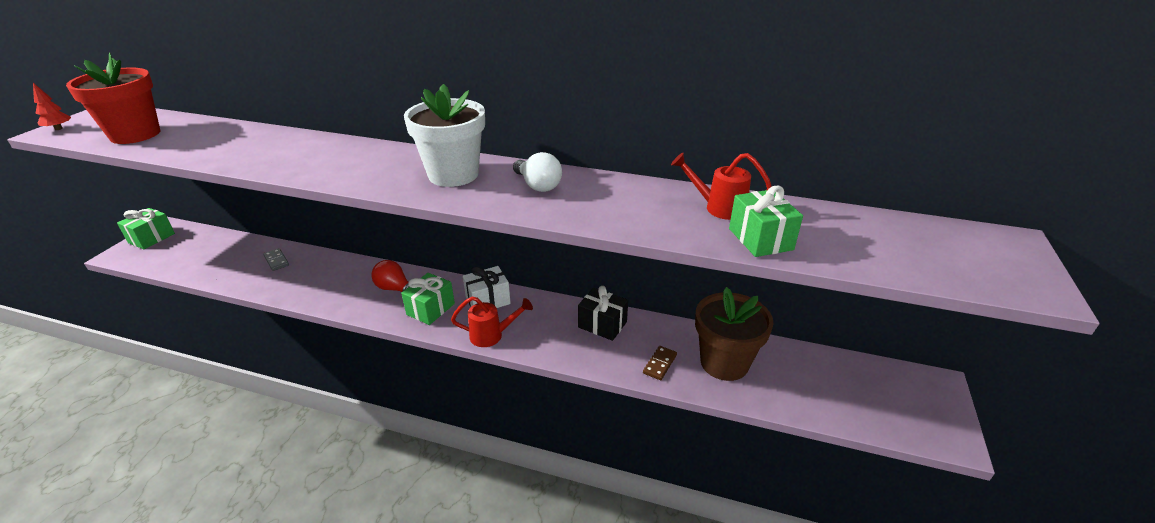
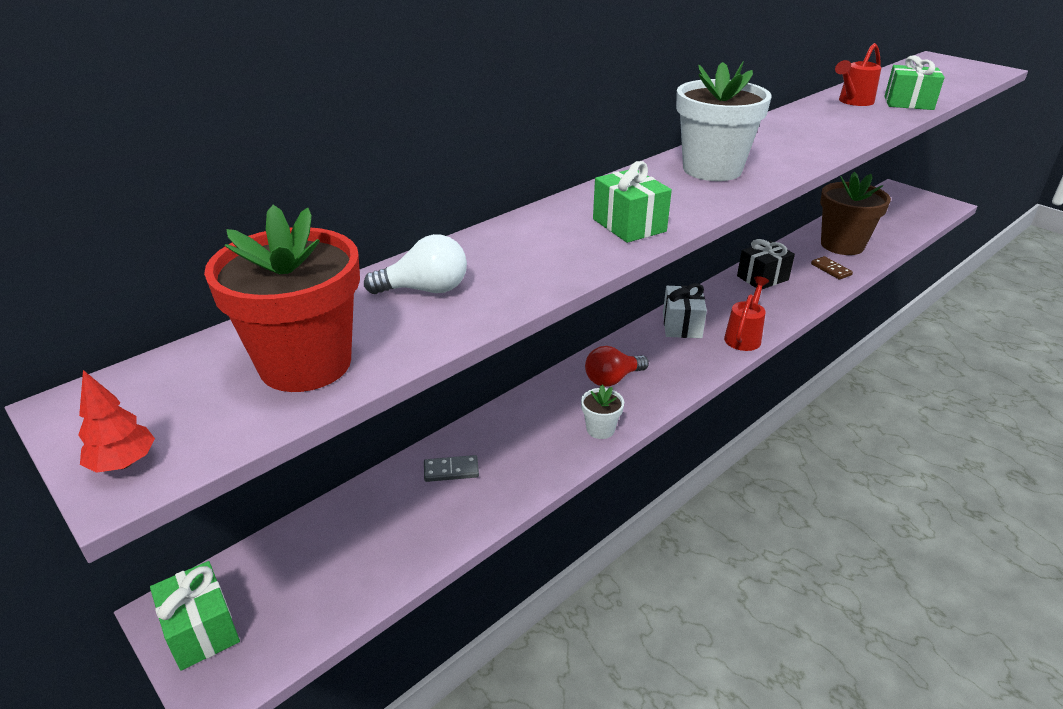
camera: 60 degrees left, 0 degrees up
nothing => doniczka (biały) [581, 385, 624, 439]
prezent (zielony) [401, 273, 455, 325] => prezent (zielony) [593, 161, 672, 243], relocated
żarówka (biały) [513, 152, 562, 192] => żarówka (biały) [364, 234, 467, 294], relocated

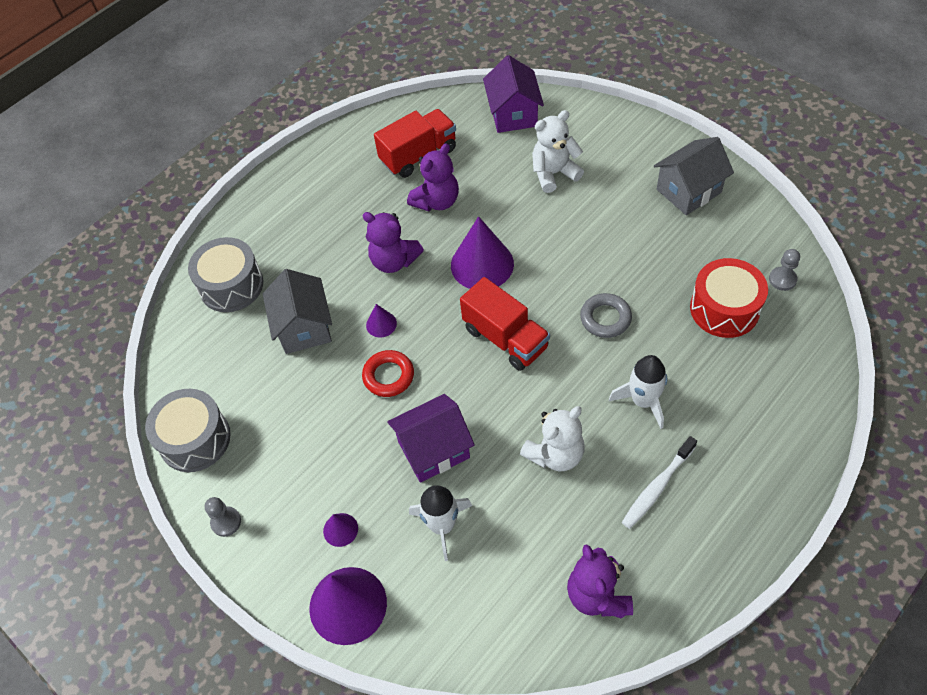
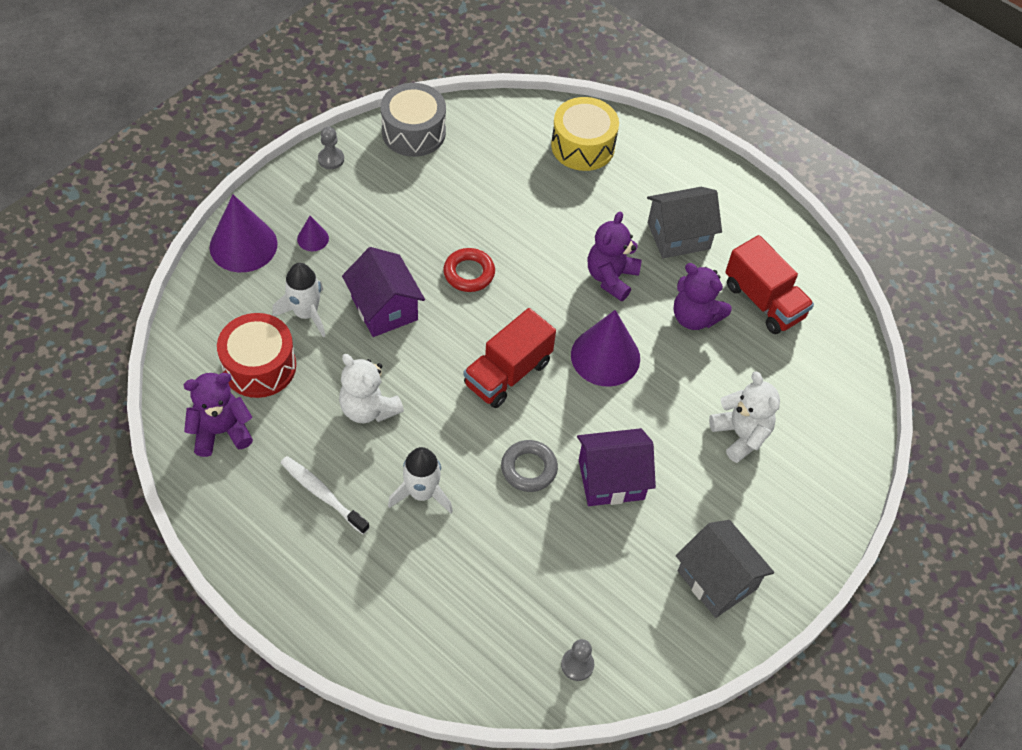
camera: 80 degrees right, 0 degrees up
stożek (fioletowy) [366, 304, 397, 337] => nothing
domek (szary) [263, 269, 332, 354] => domek (szary) [647, 187, 722, 258], relocated
domek (fioletowy) [483, 55, 544, 133] => domek (fioletowy) [577, 428, 656, 506], relocated
bęben (czerwony) [690, 258, 768, 338] => bęben (czerwony) [217, 313, 296, 398], relocated
bęben (szary) [188, 237, 263, 312] => bęben (żółty) [551, 97, 619, 171]

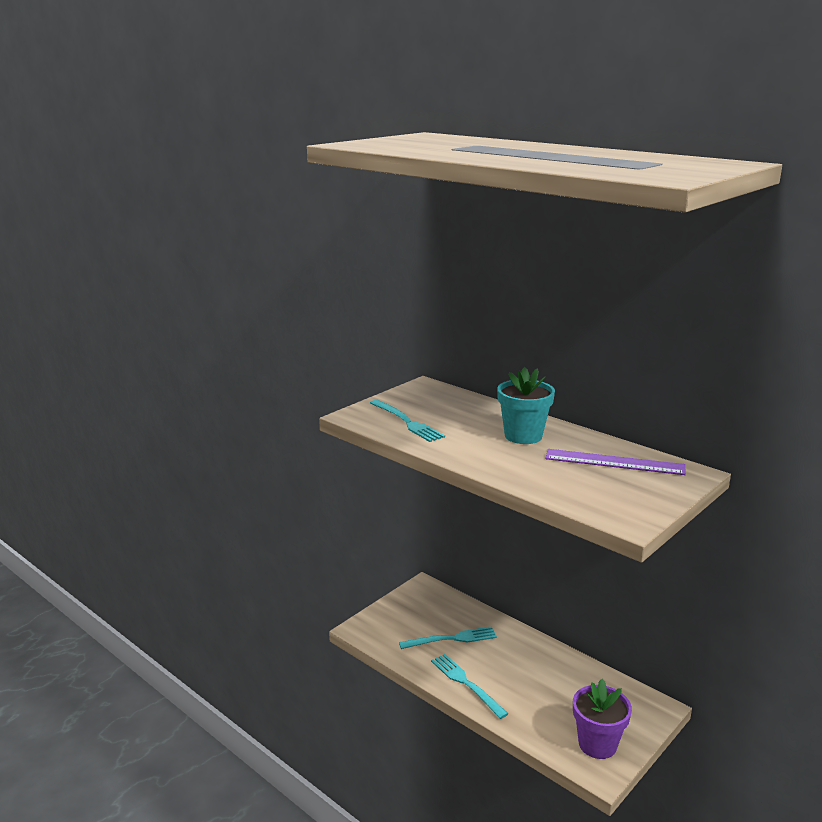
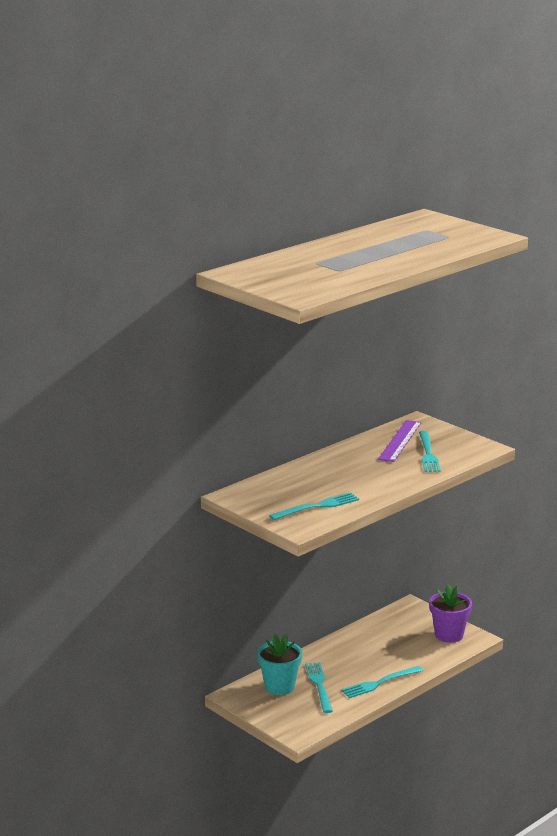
camera: 85 degrees left, 0 degrees up
nothing => widelec (turkusowy) [419, 431, 441, 472]
doniczka (turkusowy) [497, 367, 555, 444] => doniczka (turkusowy) [257, 634, 302, 695], relocated

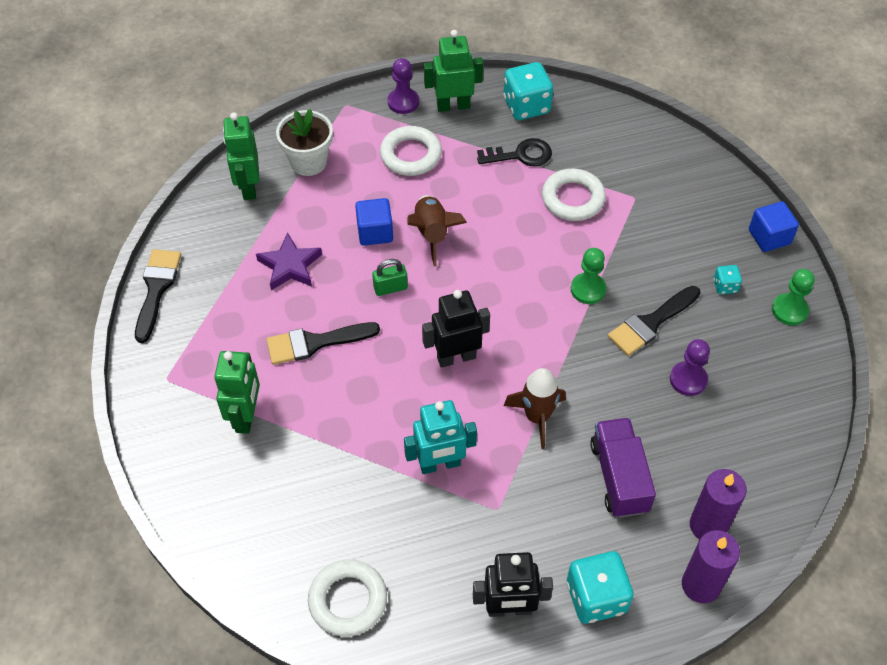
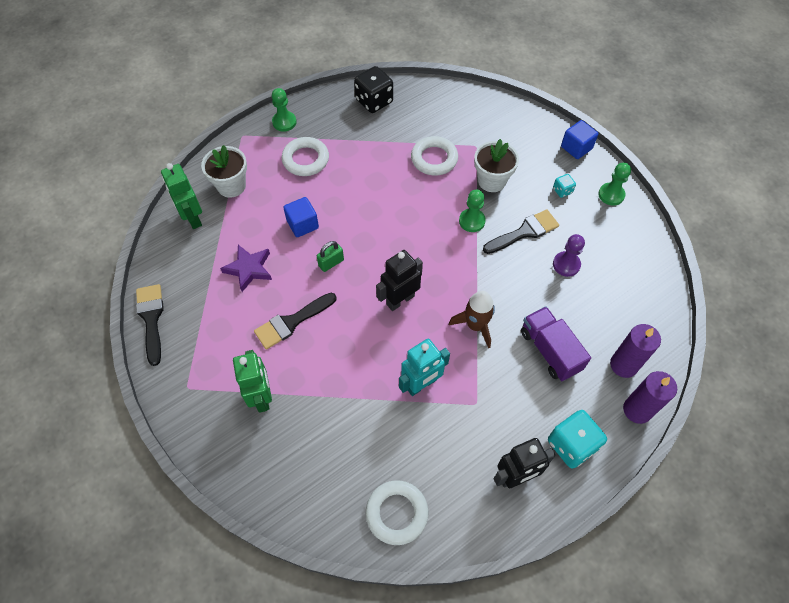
camera: 20 degrees left, 5 degrees up
rakieta (brązowy) [407, 195, 467, 266] => nothing
robot (zielony) [424, 30, 483, 112] => nothing
klucz (czarny) [477, 138, 552, 166] => nothing
nothing => doniczka (biały) [474, 139, 519, 192]
pionek (fioletowy) [388, 58, 419, 114] => pionek (zielony) [272, 88, 297, 132]
kostka do gry (turkusowy) [503, 62, 553, 120] => kostka do gry (czarny) [354, 66, 393, 113]
pędzel (czarny) [608, 286, 700, 356] => pędzel (czarny) [483, 209, 559, 254], 150 degrees counterclockwise

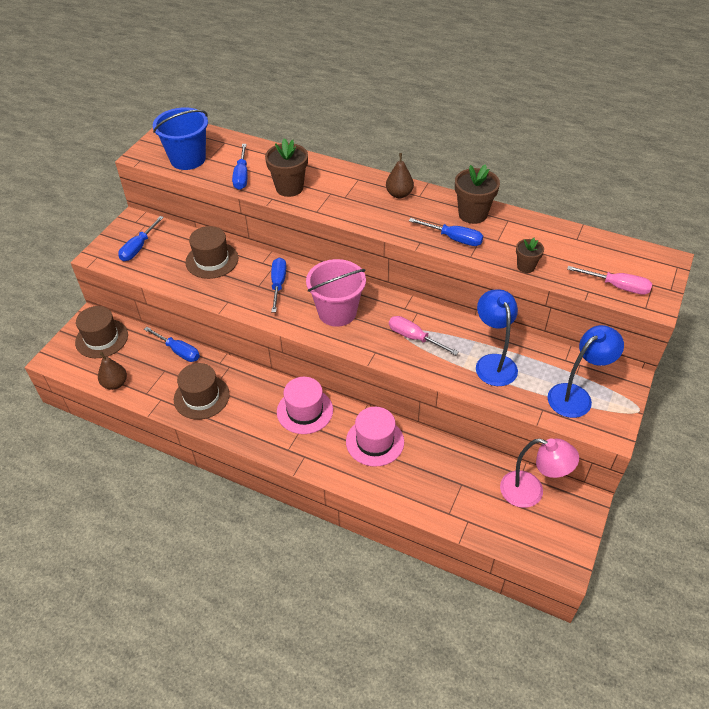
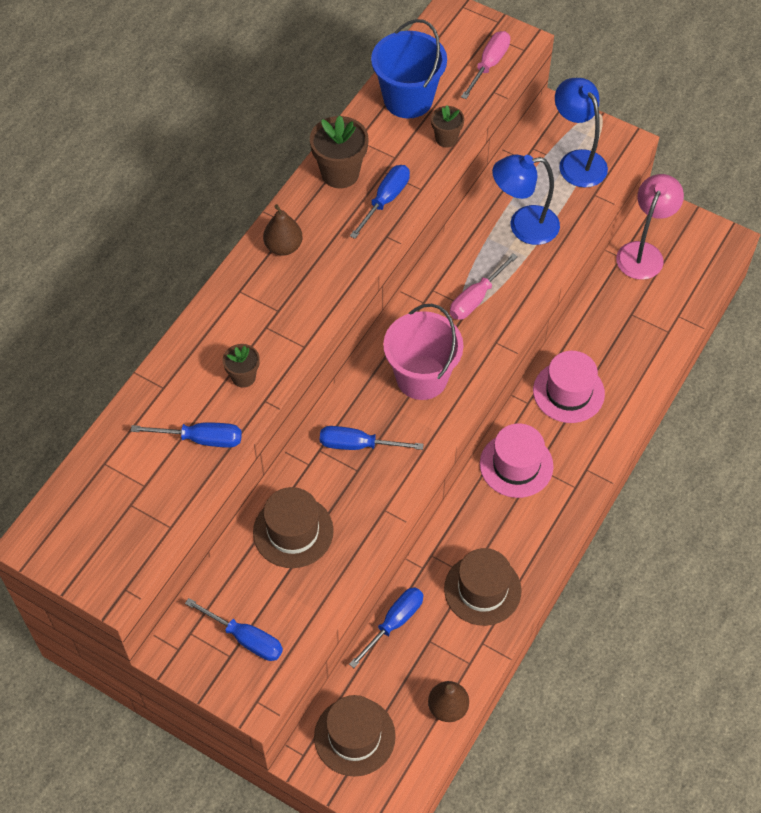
camera: 85 degrees left, 10 degrees up
wiadro (niebieski) [153, 107, 208, 170] => wiadro (niebieski) [371, 19, 447, 119], relocated
doniczka (brązowy) [265, 138, 308, 197] => doniczka (brązowy) [223, 344, 260, 388], x0.58

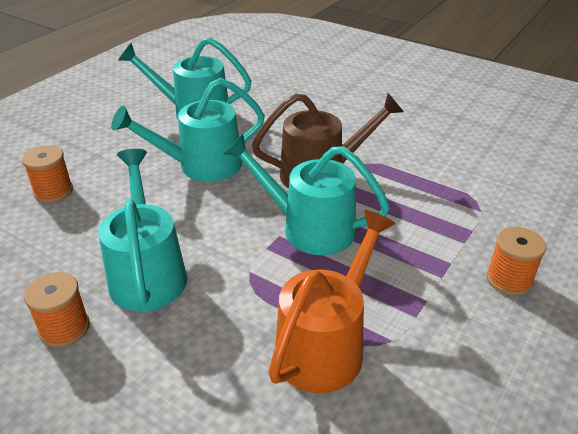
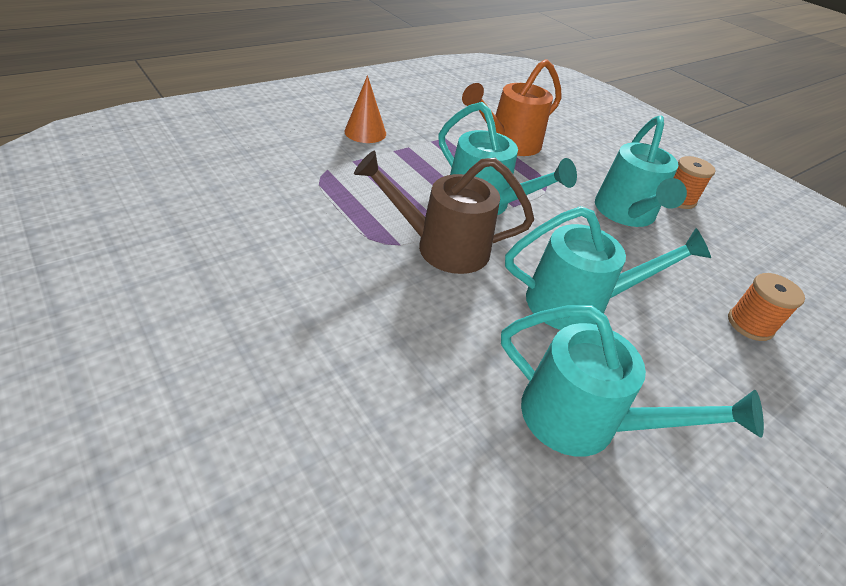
camera: 165 degrees left, 5 degrees up
szpulka (pomarańczowy) [486, 227, 546, 296] => stożek (pomarańczowy) [344, 75, 386, 143]

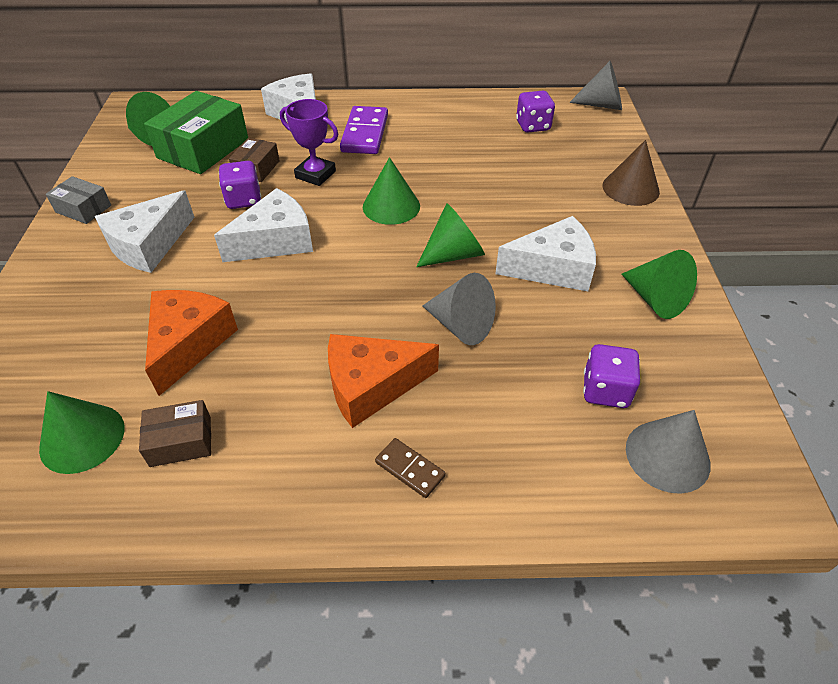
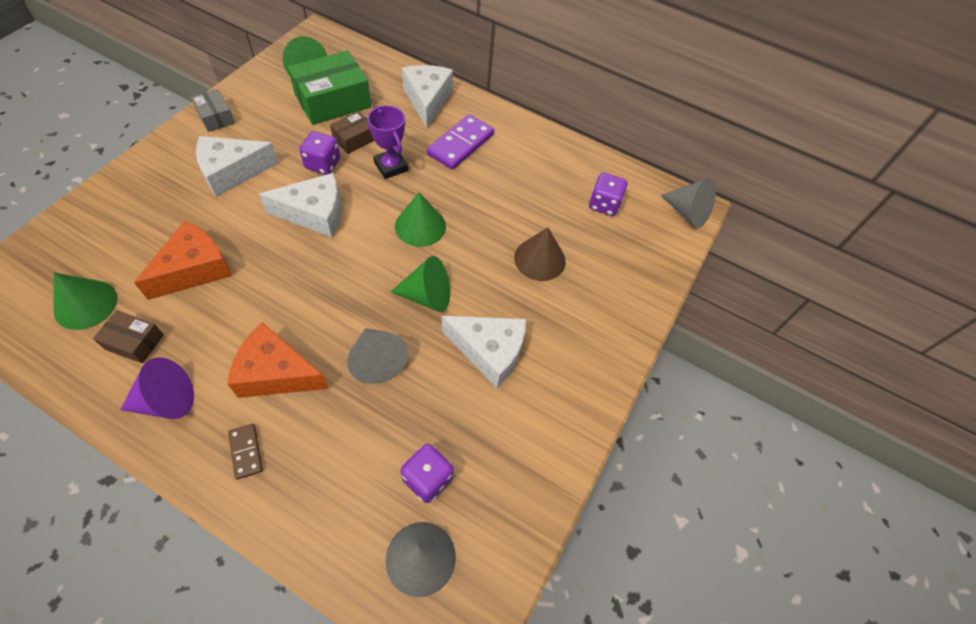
camera: 25 degrees right, 10 degrees up
stożek (zielony) [622, 250, 697, 319] => nothing
nothing => stożek (fioletowy) [120, 357, 194, 419]
stożek (brązowy) [603, 140, 660, 206] => stożek (brązowy) [514, 228, 566, 281], relocated

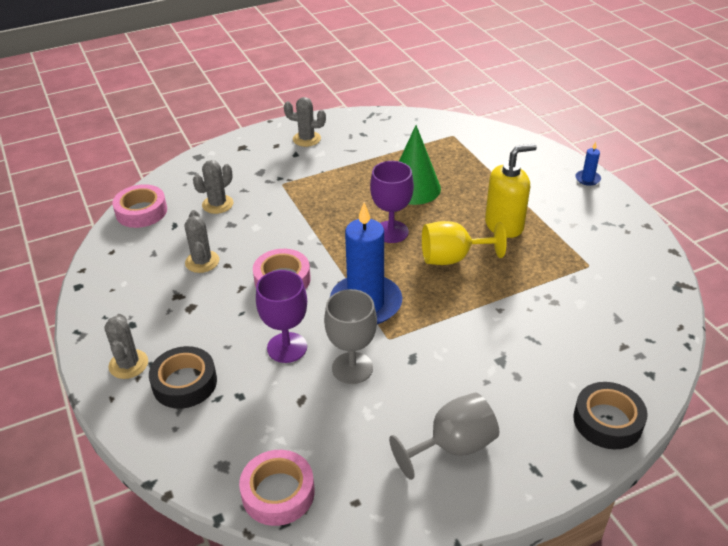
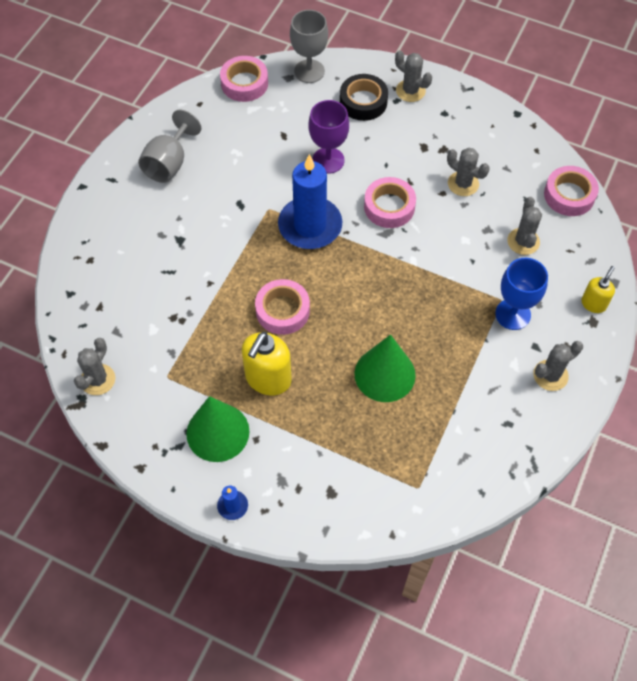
camera: 140 degrees right, 20 degrees up
kielich (fioletowy) [370, 161, 414, 243] => nothing
taśma klejąca (czarny) [573, 382, 648, 449] => nothing
nothing => kaktus (szary) [74, 338, 115, 395]
nothing => stożek (zielony) [186, 396, 250, 462]
nothing => kielich (niebieski) [495, 258, 548, 330]
nothing => dozownik mydła (żółty) [581, 266, 615, 313]
kielich (szary) [324, 289, 377, 384] => kielich (szary) [290, 10, 328, 83], relocated
kielich (żółty) [422, 221, 507, 265] => taśma klejąca (różowy) [255, 279, 310, 335]

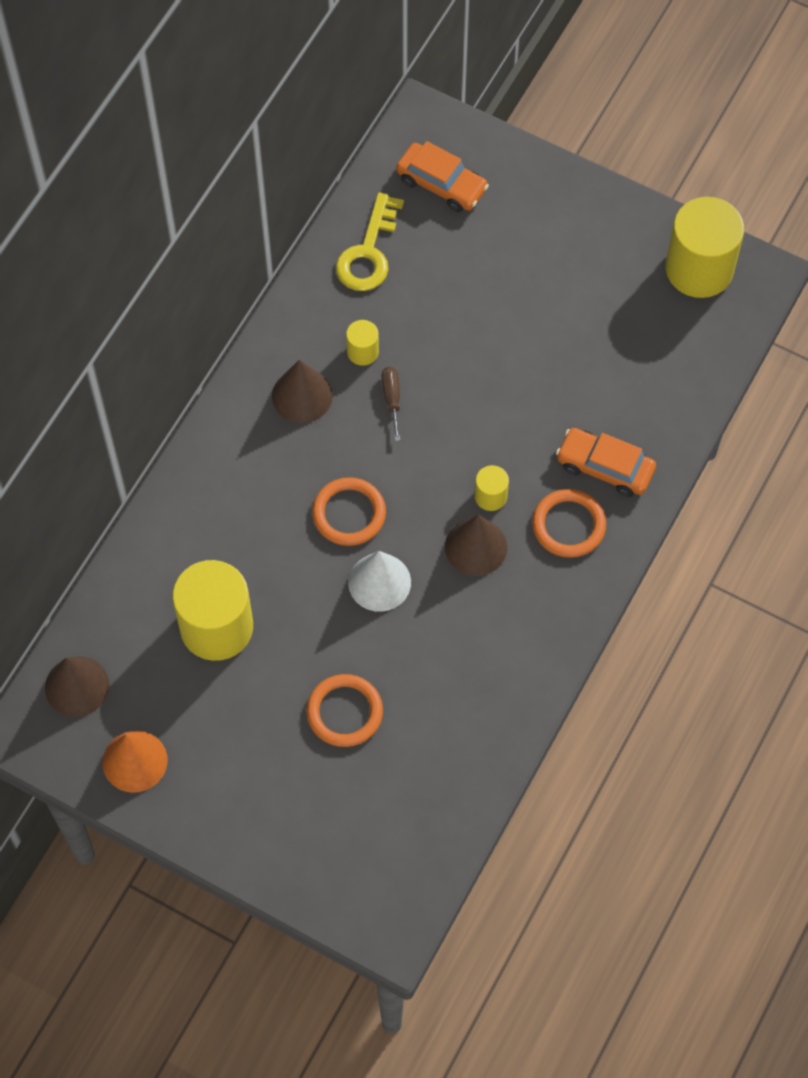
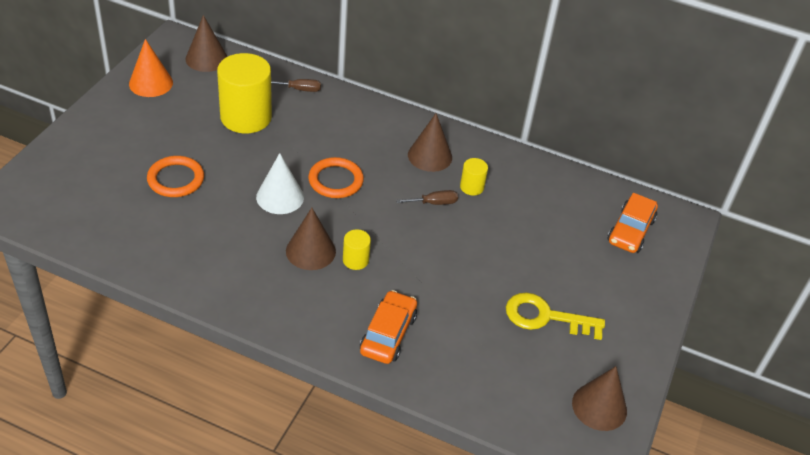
camera: 80 degrees right, 20 degrees down
pierścień (pomarańczowy) [532, 489, 606, 558] => nothing
nothing => śrubokręt (brązowy) [271, 79, 321, 92]
klucz (żółty) [336, 193, 404, 291] => klucz (żółty) [506, 293, 605, 340], relocated
walec (żółty) [666, 197, 744, 298] => stożek (brązowy) [572, 366, 627, 431]

